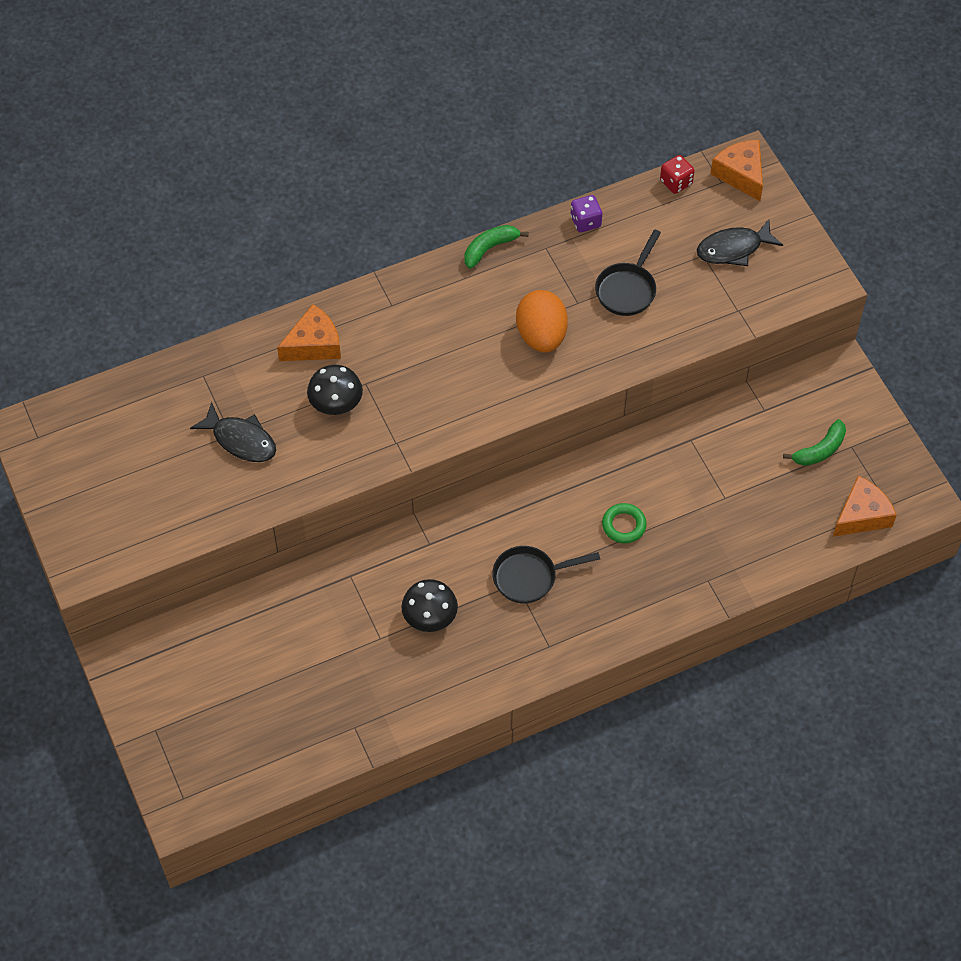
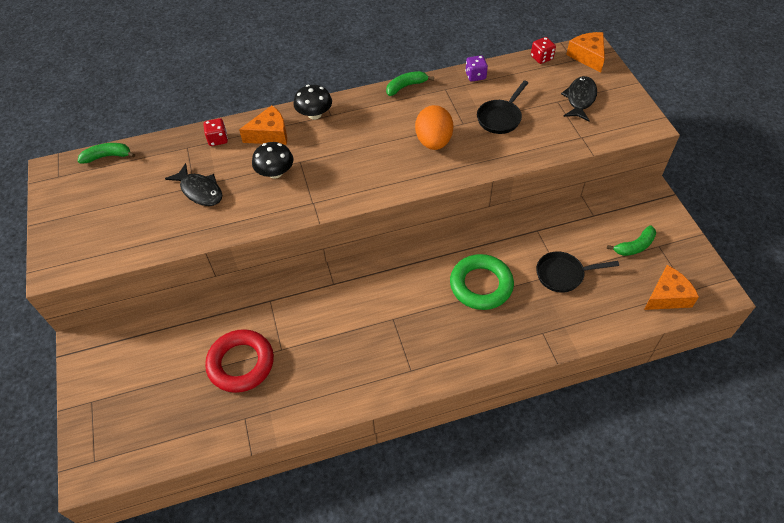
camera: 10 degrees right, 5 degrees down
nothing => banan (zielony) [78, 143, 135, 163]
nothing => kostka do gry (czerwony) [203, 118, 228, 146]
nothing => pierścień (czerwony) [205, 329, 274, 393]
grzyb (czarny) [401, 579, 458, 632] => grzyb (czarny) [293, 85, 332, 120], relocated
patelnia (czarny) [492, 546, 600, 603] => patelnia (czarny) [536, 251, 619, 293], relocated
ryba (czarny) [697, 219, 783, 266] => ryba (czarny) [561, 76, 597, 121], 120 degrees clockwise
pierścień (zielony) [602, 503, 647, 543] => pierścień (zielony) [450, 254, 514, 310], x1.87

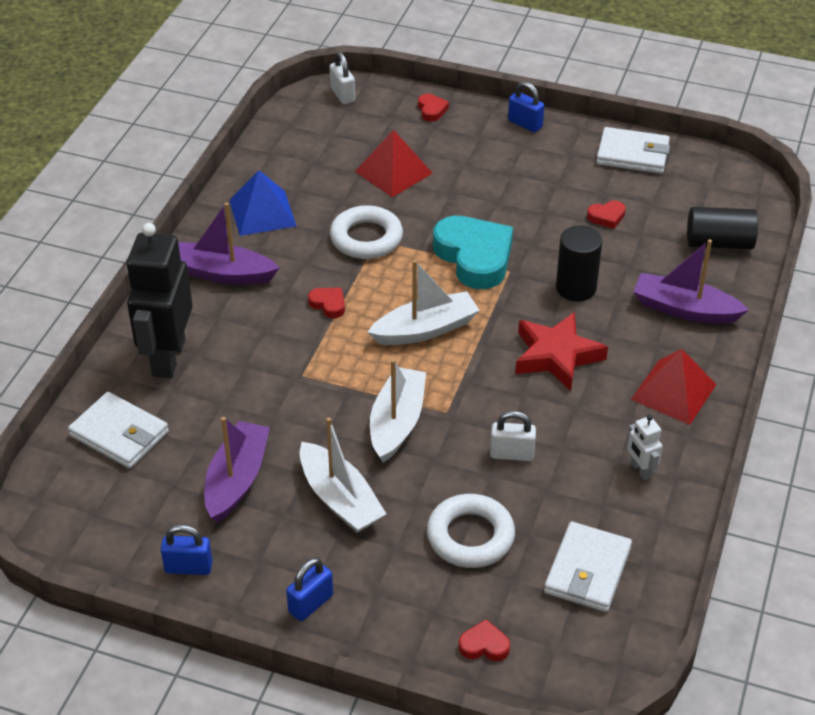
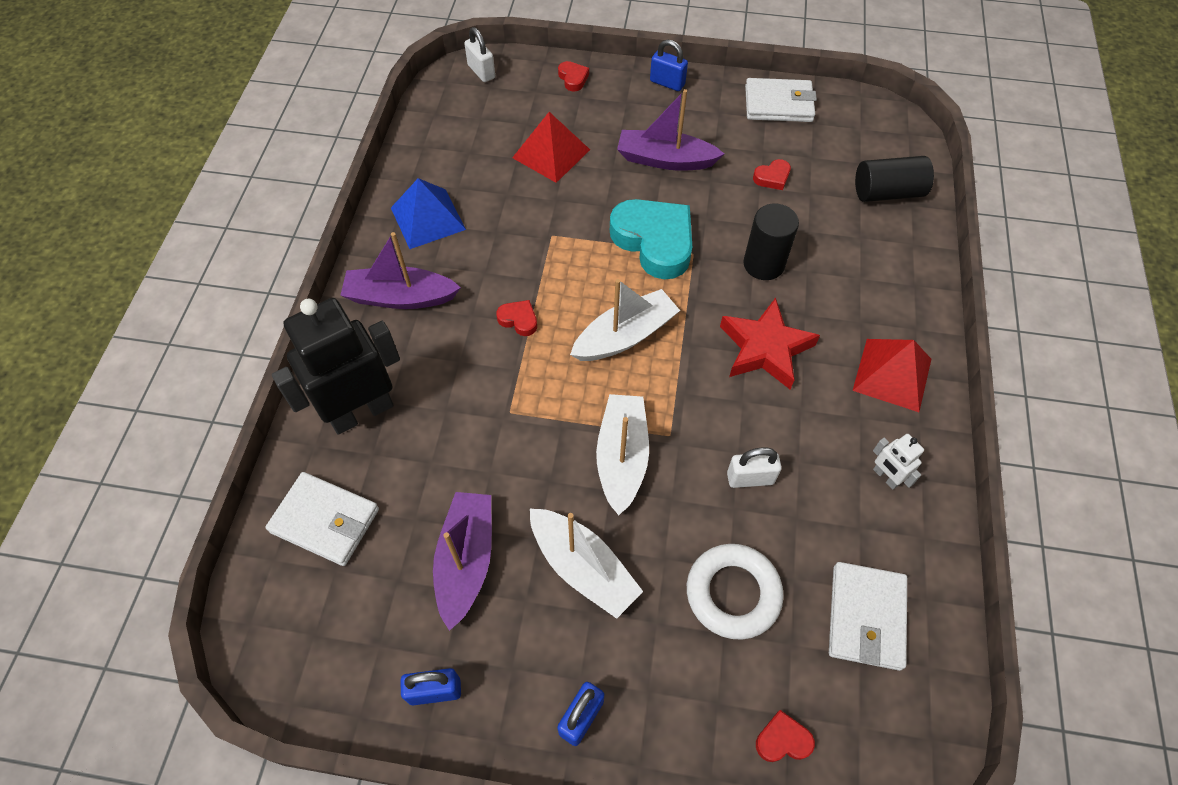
camera: 10 degrees left, 15 degrees up
pierścień (biały) [330, 205, 403, 259] => nothing
łódka (fioletowy) [633, 239, 749, 324] => łódka (fioletowy) [617, 89, 724, 171], relocated
robot (czarny) [126, 223, 193, 378] => robot (czarny) [272, 298, 400, 435], 60 degrees clockwise

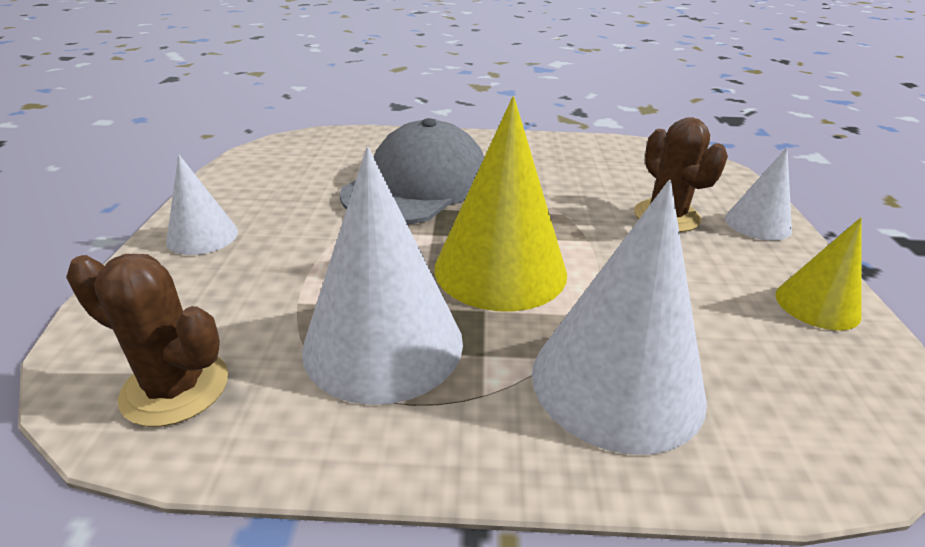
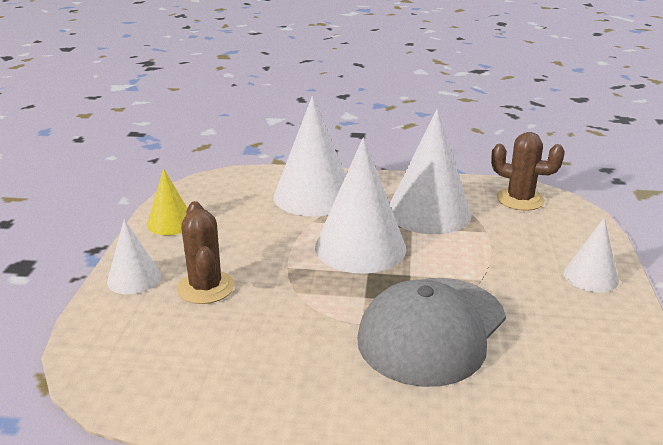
camera: 175 degrees left, 5 degrees down
stożek (żółty) [434, 96, 567, 311] => stożek (biały) [315, 137, 406, 274]

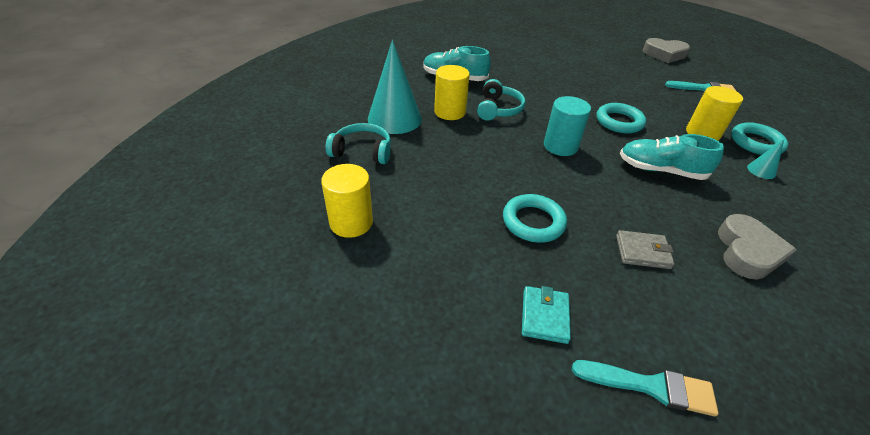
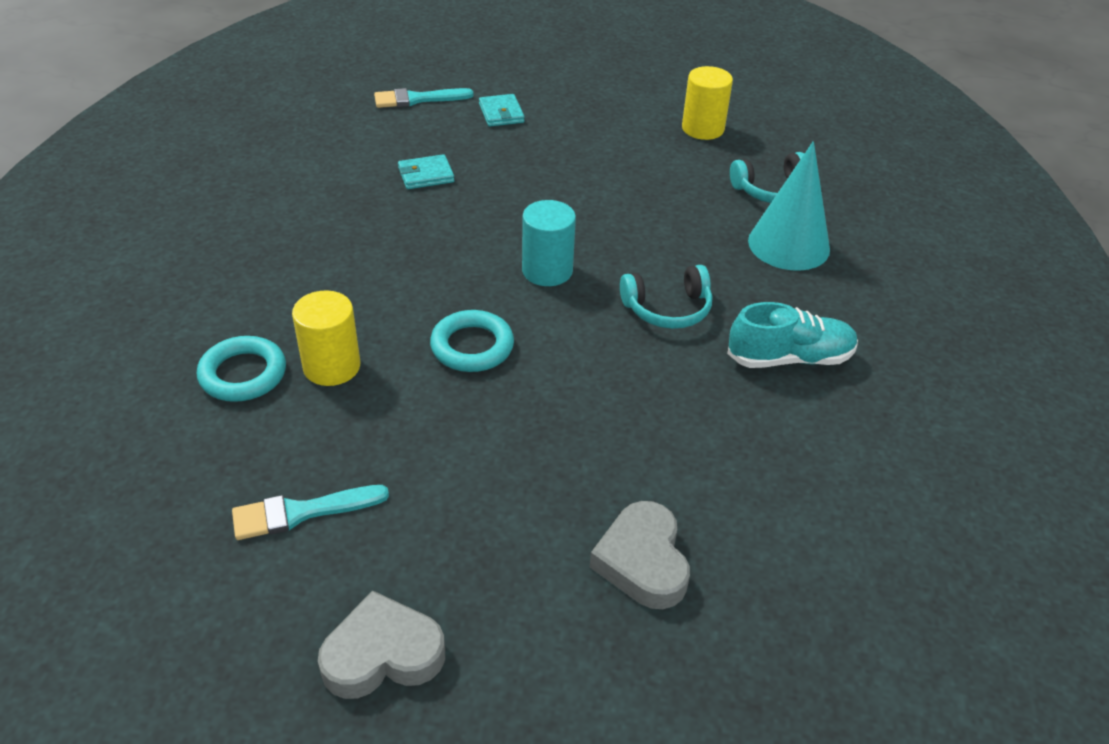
camera: 155 degrees right, 0 degrees up
walec (żółty) [434, 65, 470, 120] => nothing
pierścień (turkusowy) [503, 194, 567, 243] => nothing
but (turkusowy) [620, 134, 724, 180] => nothing
stożek (turkusowy) [747, 139, 784, 179] => nothing
serce (szary) [718, 214, 797, 280] => serce (szary) [590, 501, 690, 609], relocated
portfel (szary) [616, 230, 675, 269] => portfel (turkusowy) [398, 154, 454, 189]
słuchawki (turkusowy) [477, 79, 526, 121] => słuchawki (turkusowy) [620, 265, 712, 329], 90 degrees counterclockwise

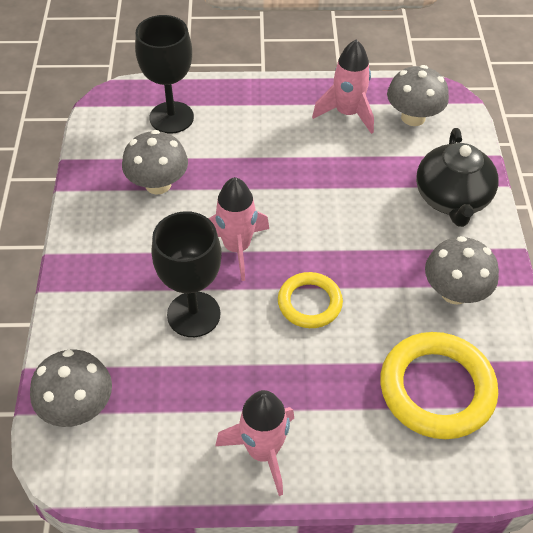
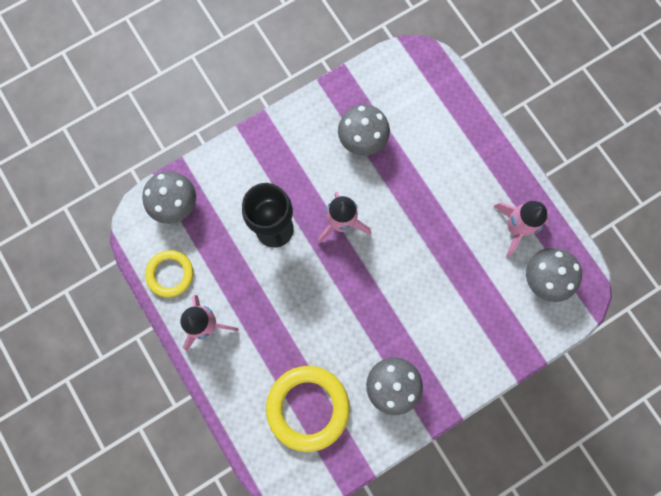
camera: 60 degrees right, 25 degrees up
kielich (czarny) [135, 15, 194, 134] => nothing
imbryk (czarny) [416, 128, 499, 227] => nothing
pierścień (żółty) [278, 272, 343, 328] => pierścień (żółty) [145, 250, 193, 297], relocated

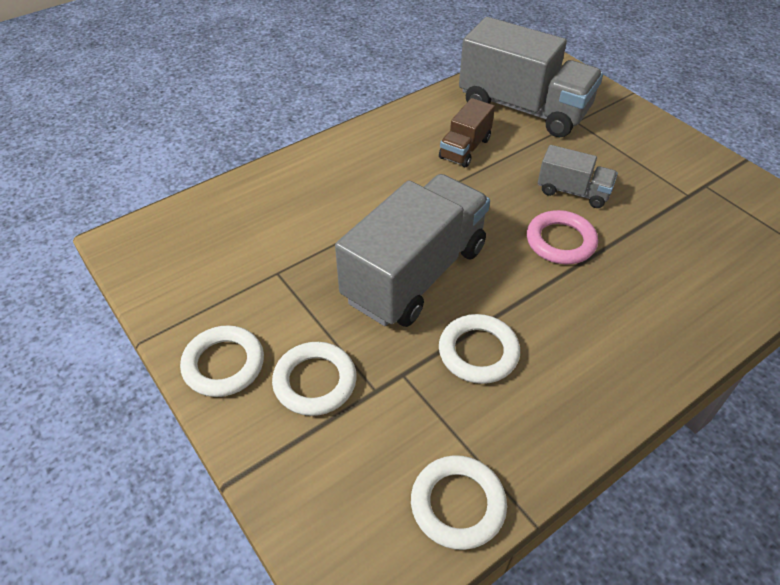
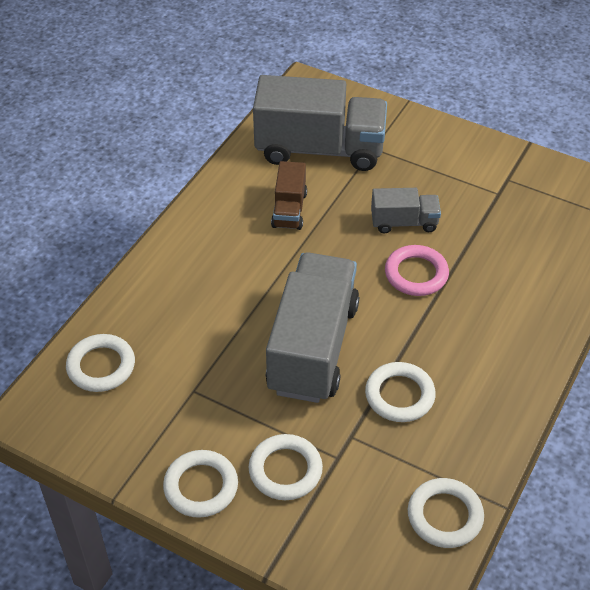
camera: 25 degrees left, 0 degrees up
nothing => pierścień (biały) [66, 334, 135, 392]

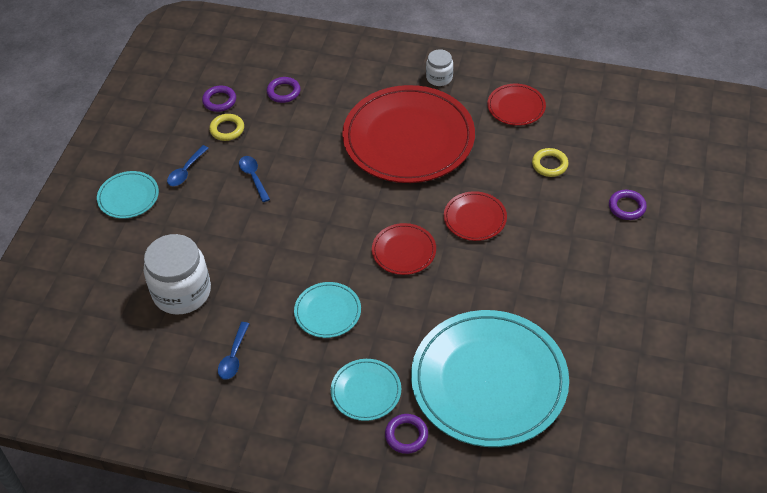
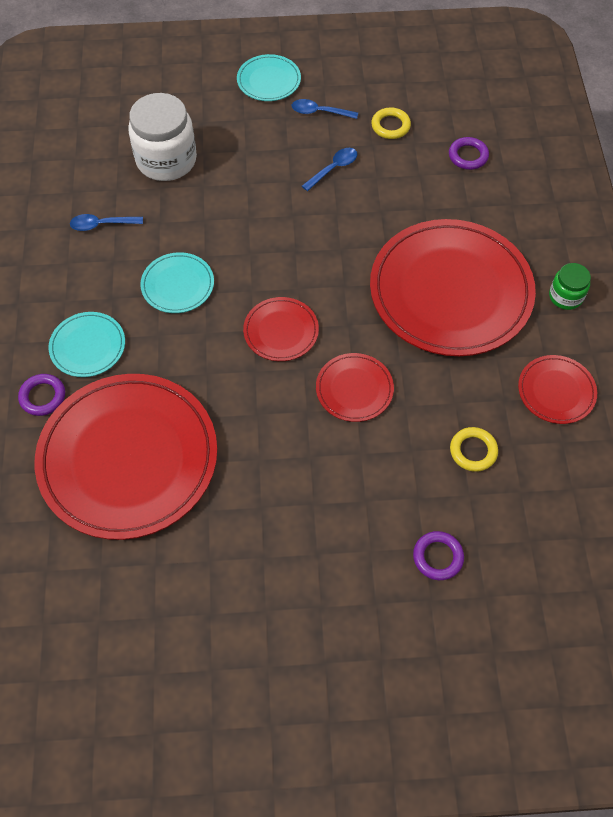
camera: 70 degrees right, 10 degrees up
pierścień (fioletowy) [202, 86, 236, 112] => nothing
talerz (turkusowy) [411, 310, 569, 447] => talerz (czerwony) [35, 374, 217, 540]
słoik (biały) [426, 49, 453, 86] => słoik (zielony) [549, 263, 591, 310]

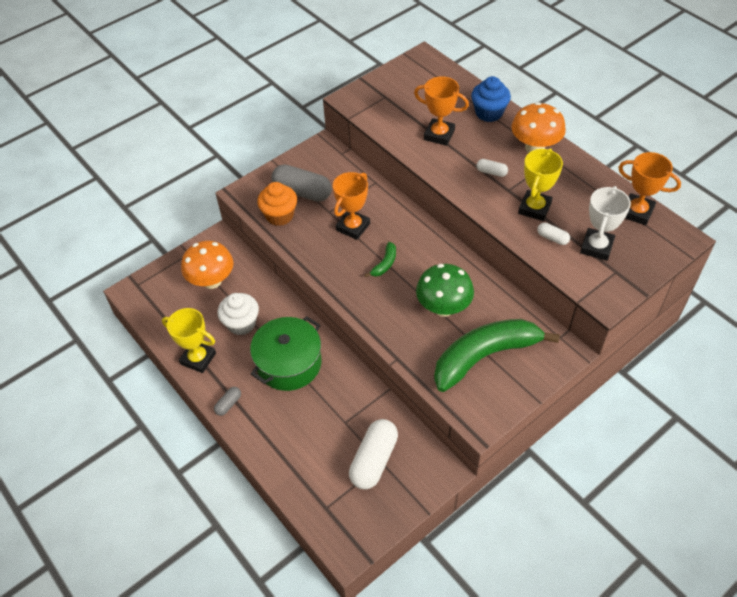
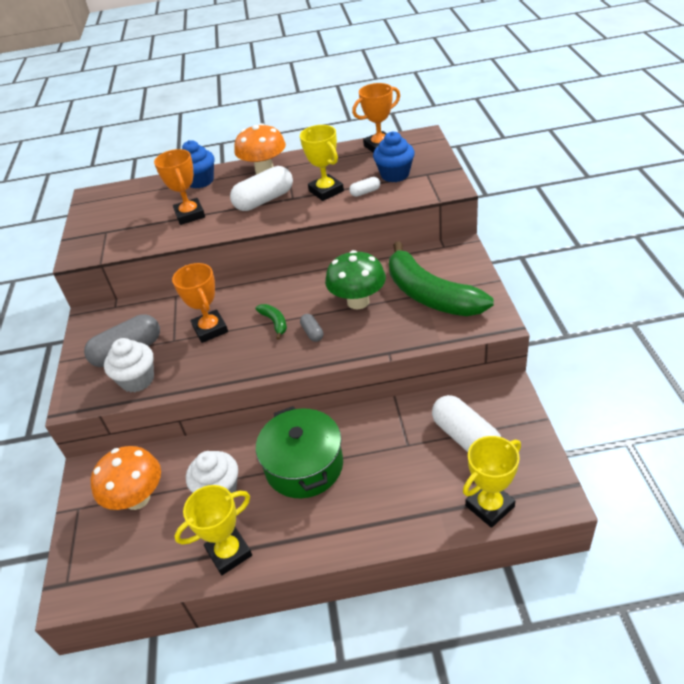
camera: 55 degrees left, 10 degrees down
nothing => puchar (żółty) [463, 436, 521, 528]
kapsułka (szary) [214, 387, 241, 416] => kapsułka (szary) [300, 314, 323, 342], relocated
puchar (biały) [580, 186, 631, 261] => muffinka (niebieski) [373, 131, 415, 182]
muffinka (pomarańczowy) [257, 182, 297, 226] => muffinka (biały) [104, 338, 154, 393]
puchar (pomarańczowy) [414, 76, 469, 146] => puchar (pomarańczowy) [154, 149, 205, 225], 75 degrees counterclockwise
banan (zielony) [434, 319, 560, 392] => banan (zielony) [389, 241, 494, 316], 45 degrees counterclockwise
kapsułka (biały) [476, 159, 508, 177] => kapsułka (biały) [230, 166, 293, 211], x2.11

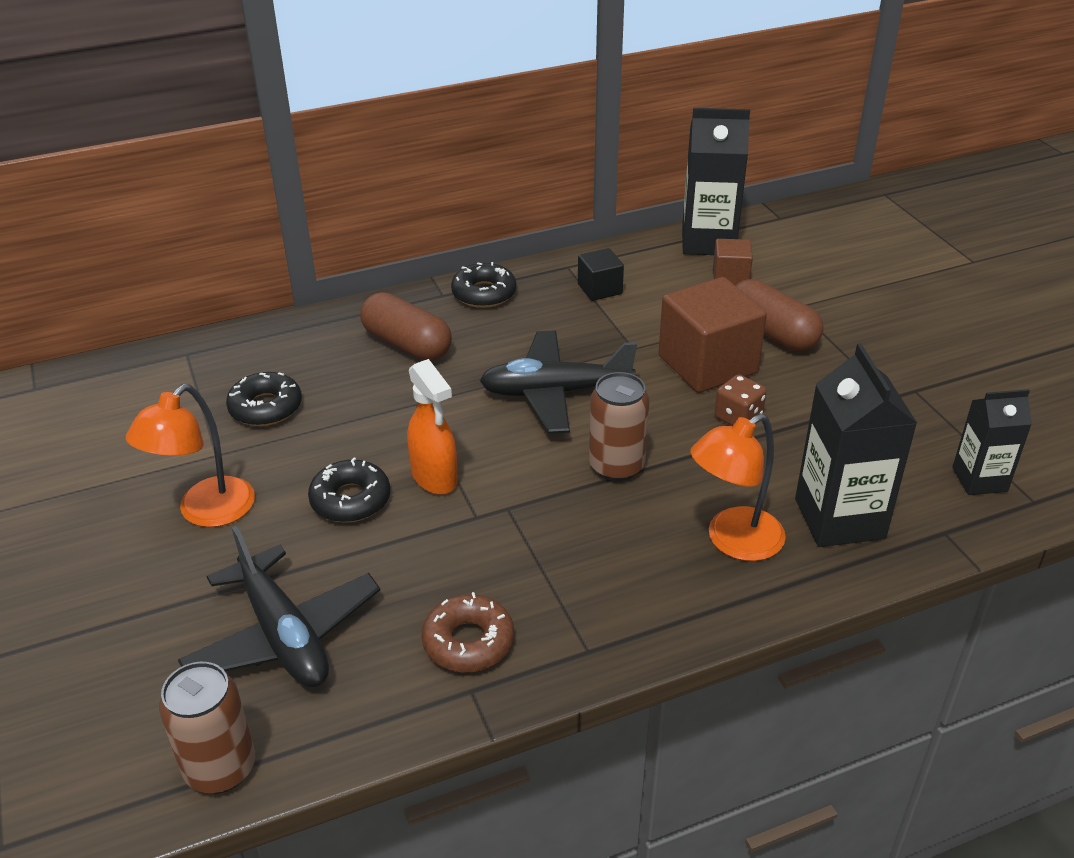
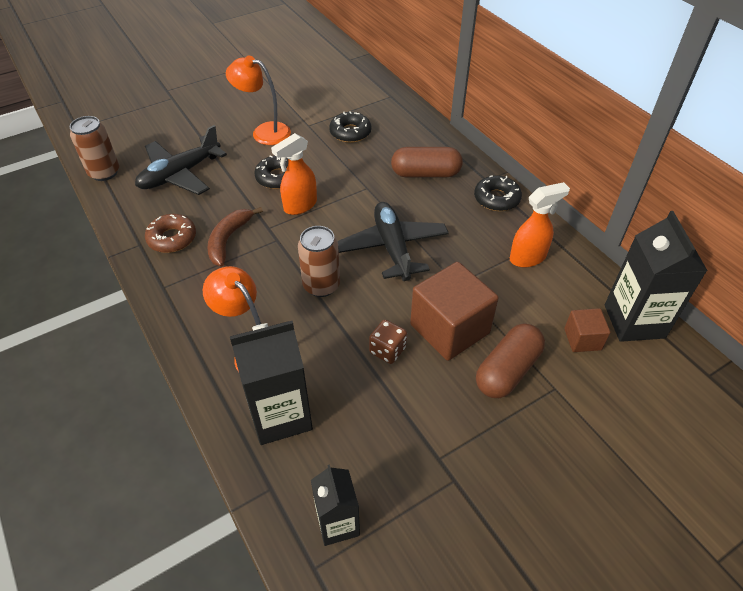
camera: 80 degrees right, 10 degrees up
nothing => banan (brązowy) [207, 207, 263, 267]
sześcian (czarny) [578, 248, 624, 301] => spryskiwacz (pomarańczowy) [510, 182, 570, 267]
kapsułka (brązowy) [360, 292, 452, 361] => kapsułka (brązowy) [391, 147, 463, 177], 60 degrees clockwise

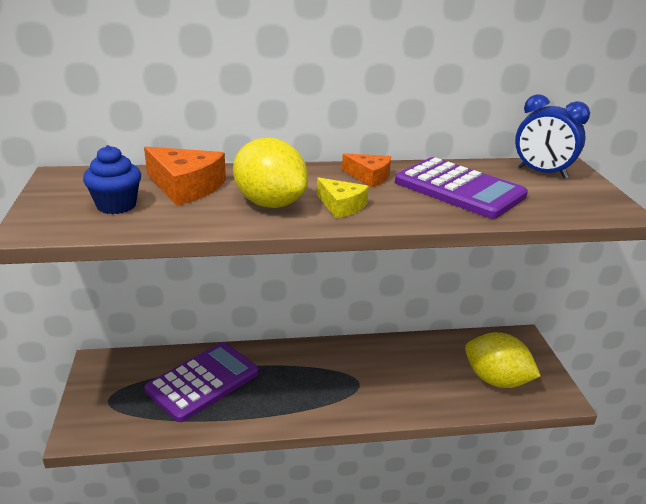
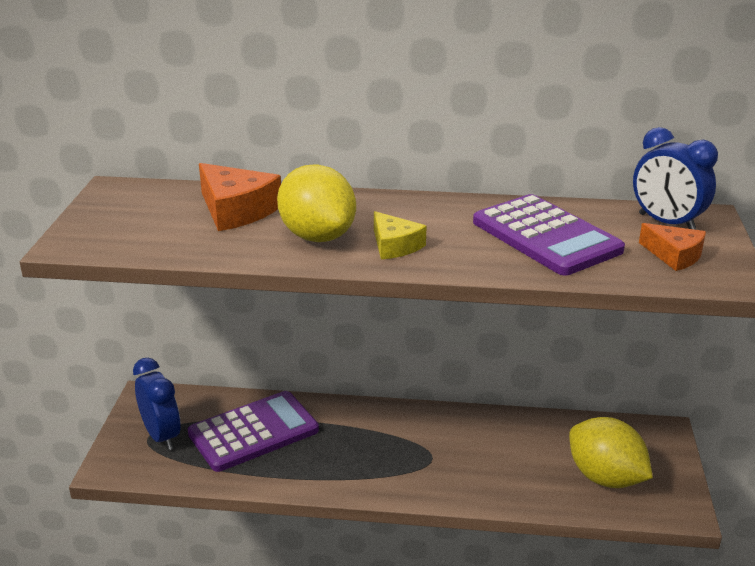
camera: 15 degrees right, 0 degrees up
muffinka (niebieski) [83, 145, 141, 214] => nothing
nothing => budzik (niebieski) [133, 358, 181, 450]
ser (pomarańczowy) [342, 153, 391, 187] => ser (pomarańczowy) [639, 223, 706, 271], relocated

